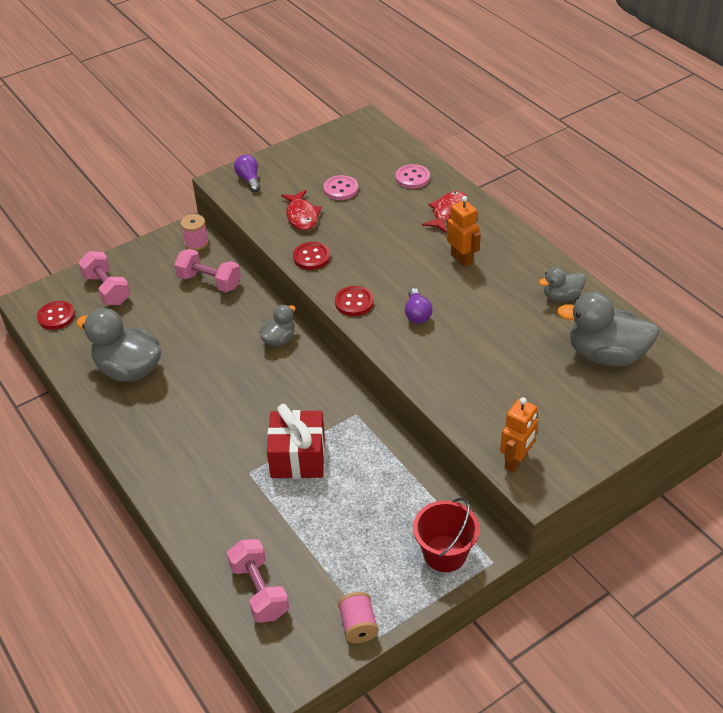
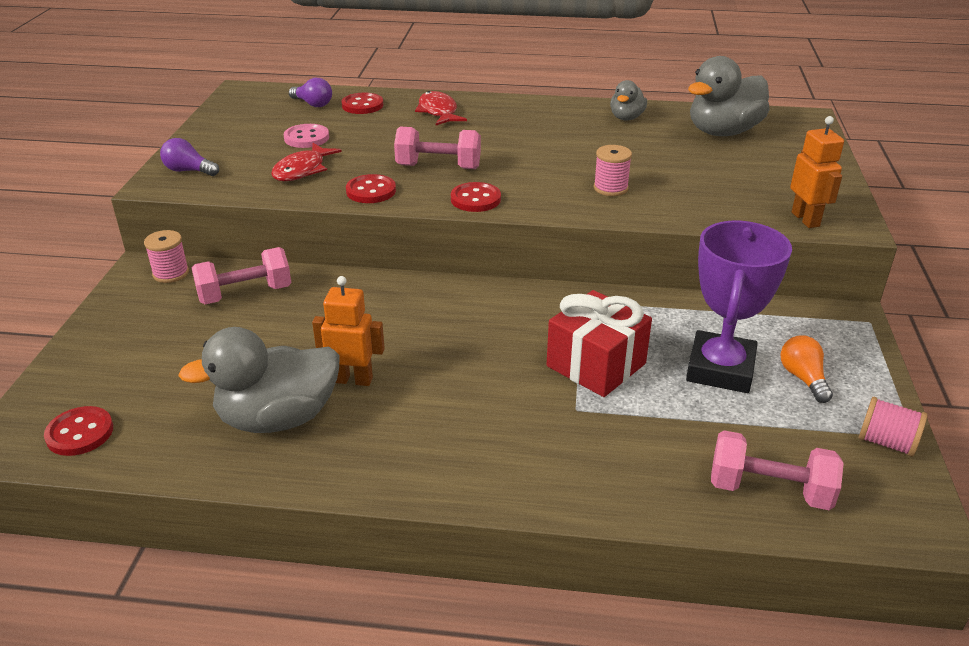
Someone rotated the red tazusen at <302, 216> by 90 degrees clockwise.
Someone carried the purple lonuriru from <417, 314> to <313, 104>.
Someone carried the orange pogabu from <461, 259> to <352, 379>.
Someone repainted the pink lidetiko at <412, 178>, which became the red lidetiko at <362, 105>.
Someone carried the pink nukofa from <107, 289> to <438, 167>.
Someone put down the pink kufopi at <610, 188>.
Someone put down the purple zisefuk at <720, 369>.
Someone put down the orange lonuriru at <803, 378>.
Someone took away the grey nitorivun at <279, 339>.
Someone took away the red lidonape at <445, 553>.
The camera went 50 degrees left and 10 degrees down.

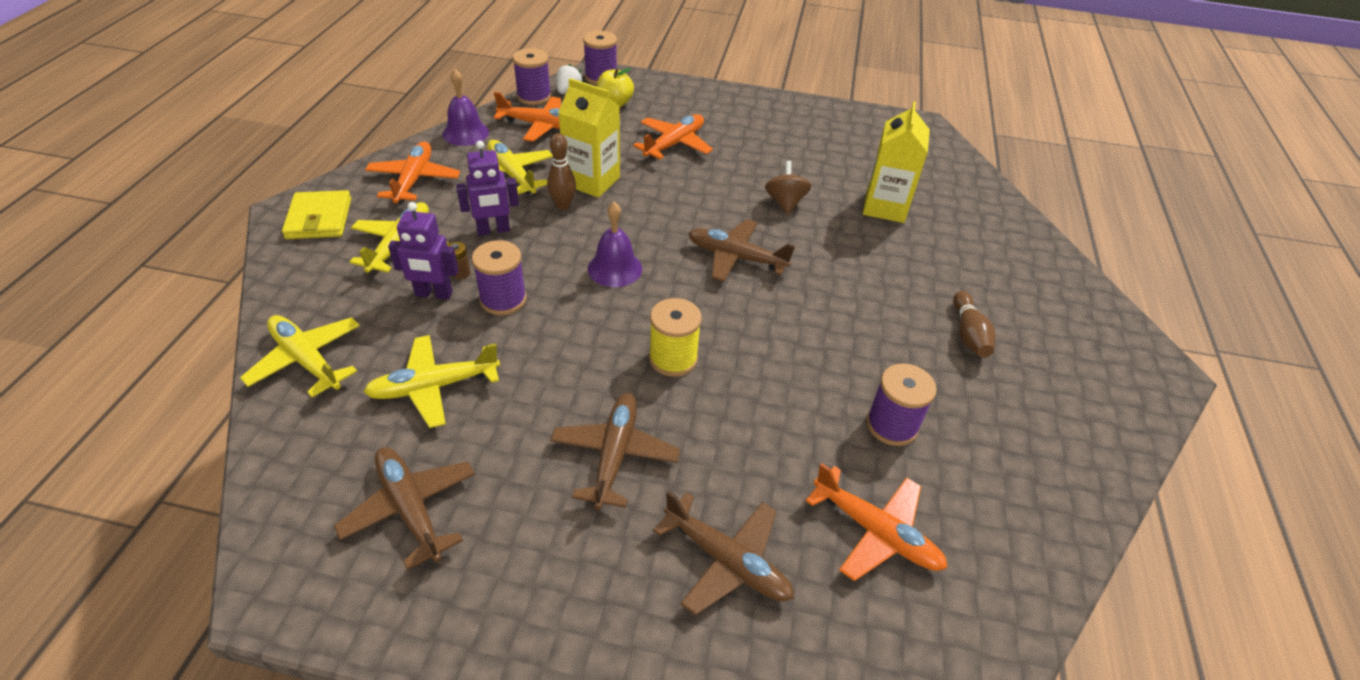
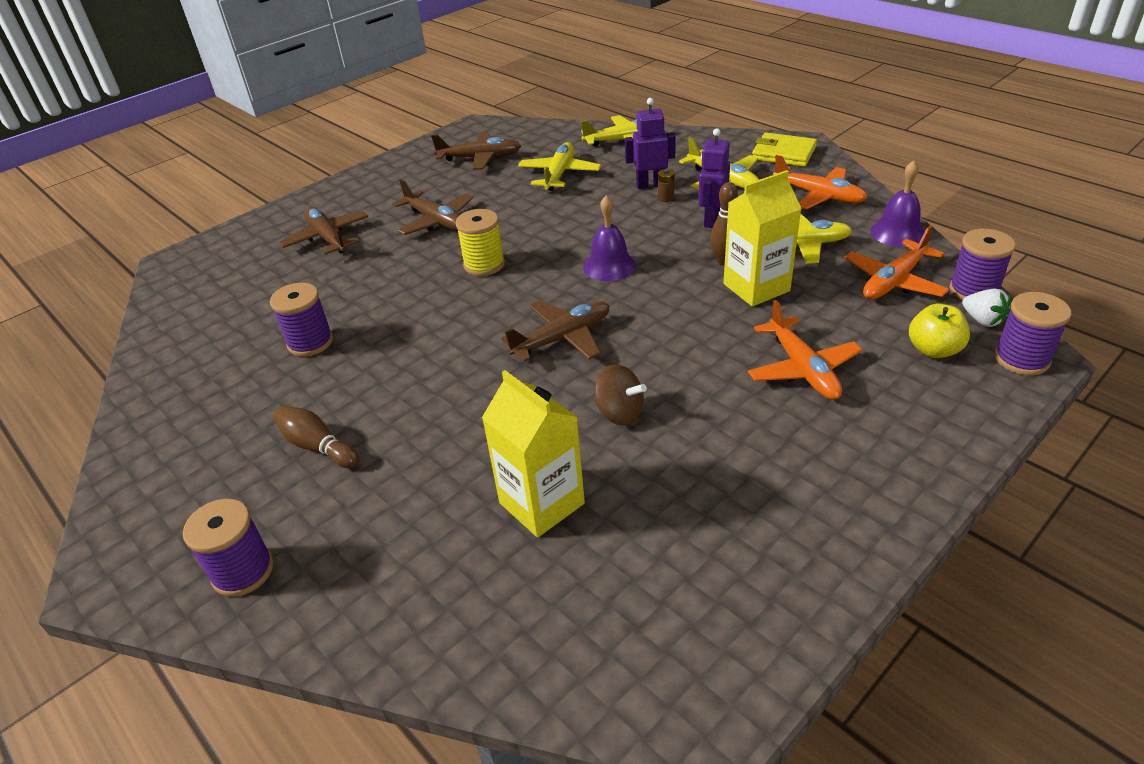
Someone carried the purple kufopi from <503, 299> to <243, 571>.
Someone rotated the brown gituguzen at <727, 561> by 75 degrees clockwise.
Someone rotated the purple pogabu at <433, 294> by 45 degrees clockwise.
Someone took away the orange gituguzen at <876, 532>.
The camera went 130 degrees right and 5 degrees down.

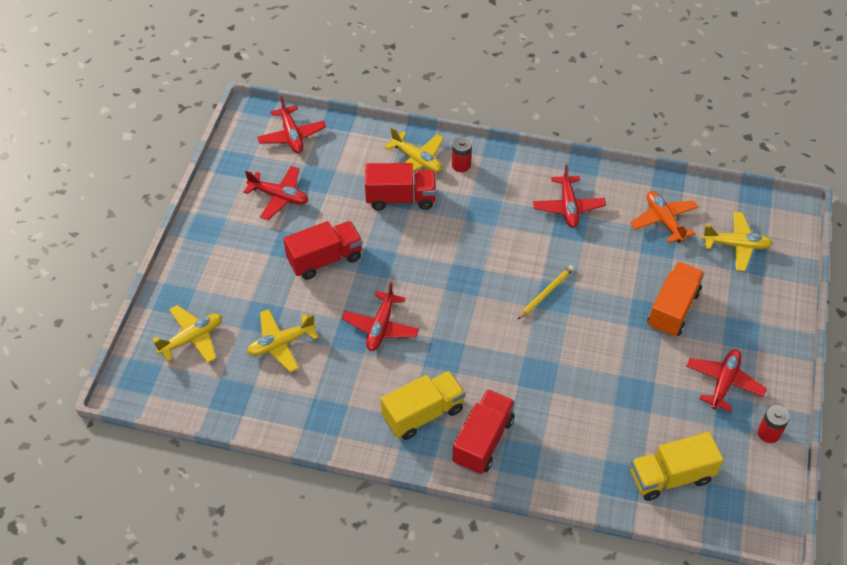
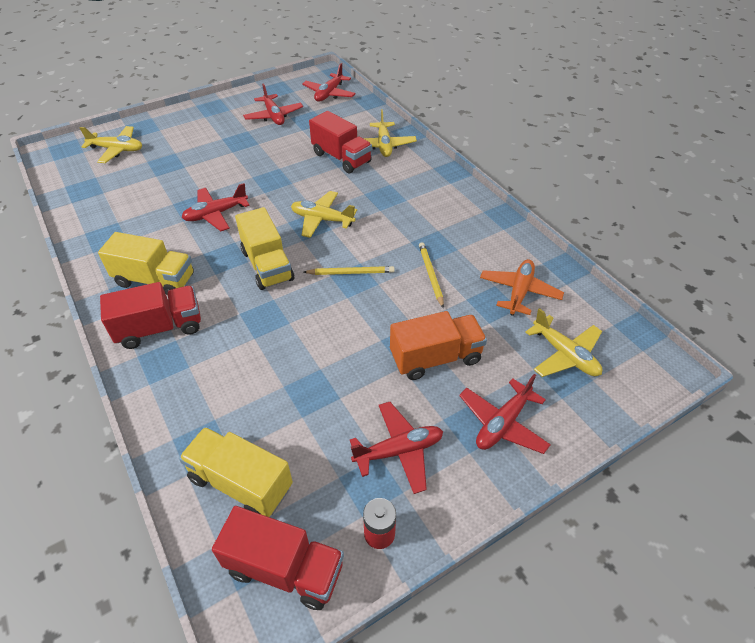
Someone carried the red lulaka from <325, 259> to <285, 568>.
Someone put down the yellow lulaka at <267, 265>.
Someone carried the yellow gituguzen from <281, 344> to <322, 219>.
Someone put down the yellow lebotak at <430, 275>.
Someone carried the red gituguzen from <568, 207> to <502, 423>.
Someone took away the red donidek at <461, 165>.
The camera went 45 degrees right and 5 degrees down.

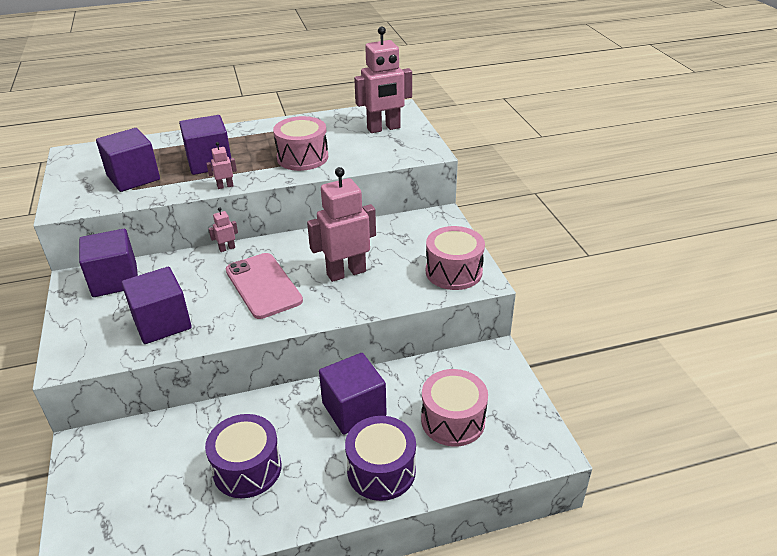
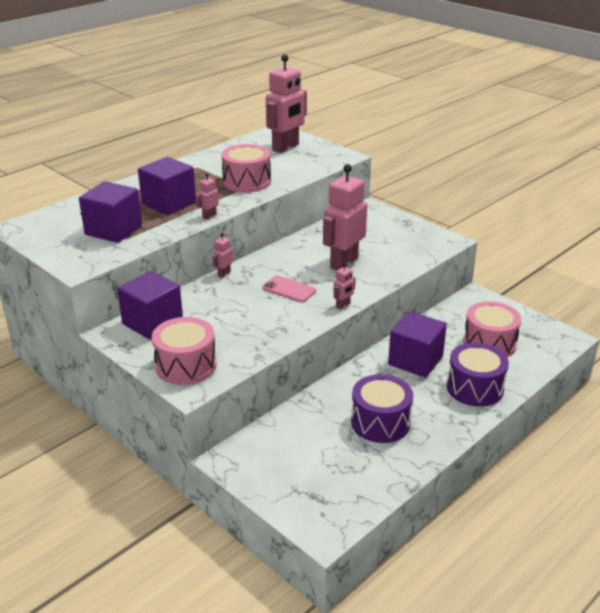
Someone carried the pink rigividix from <453, 272> to <186, 365>.
Someone scaled the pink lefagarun at <263, 286> by 0.59.
Someone put down the pink pogabu at <343, 305>.
Someone took away the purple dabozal at <162, 323>.
The camera went 30 degrees left and 5 degrees down.

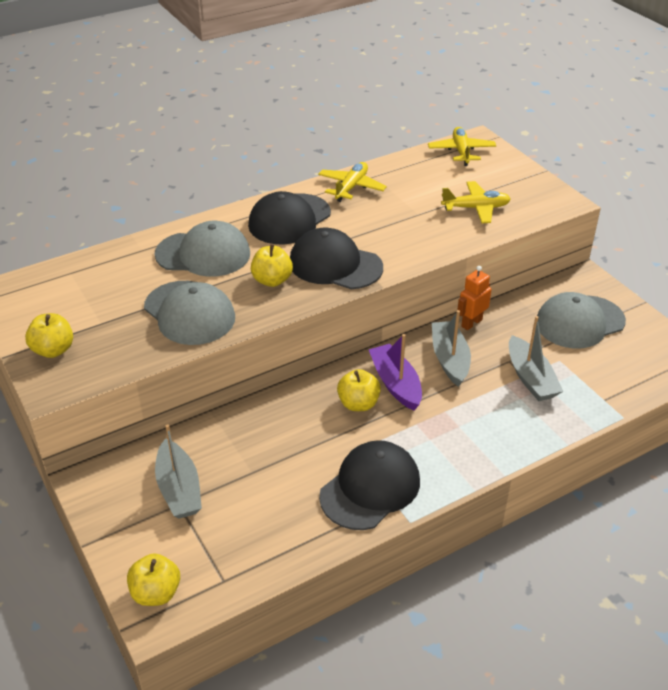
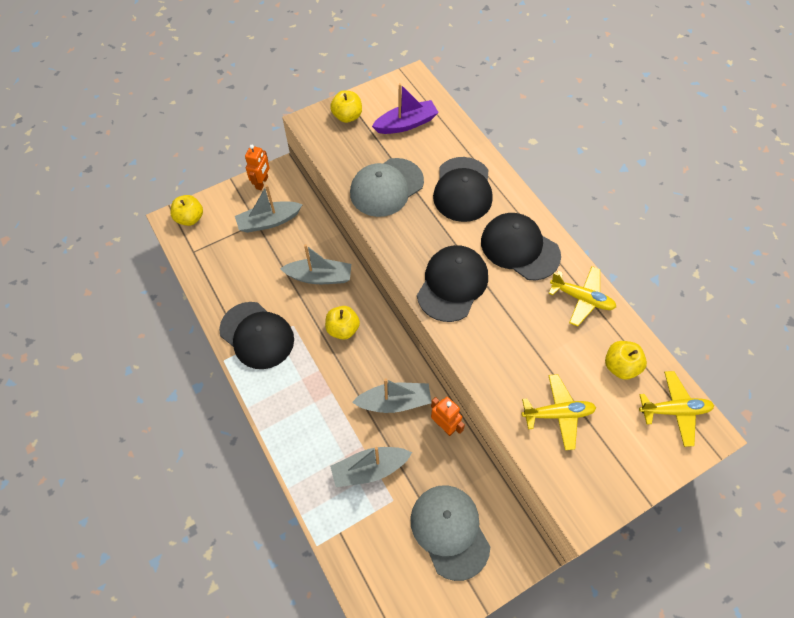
Someone put down the orange pogabu at <262, 183>.
Someone put down the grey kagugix at <319, 277>.
Someone carried the purple kagugix from <395, 383> to <406, 124>.
Someone repainted the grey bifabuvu at <203, 254>, which became the black bifabuvu at <463, 189>.
Someone rotated the yellow gituguzen at <476, 208> by 90 degrees counterclockwise.
Someone carried the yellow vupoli from <272, 280> to <620, 366>.
The camera went 90 degrees right and 20 degrees up.

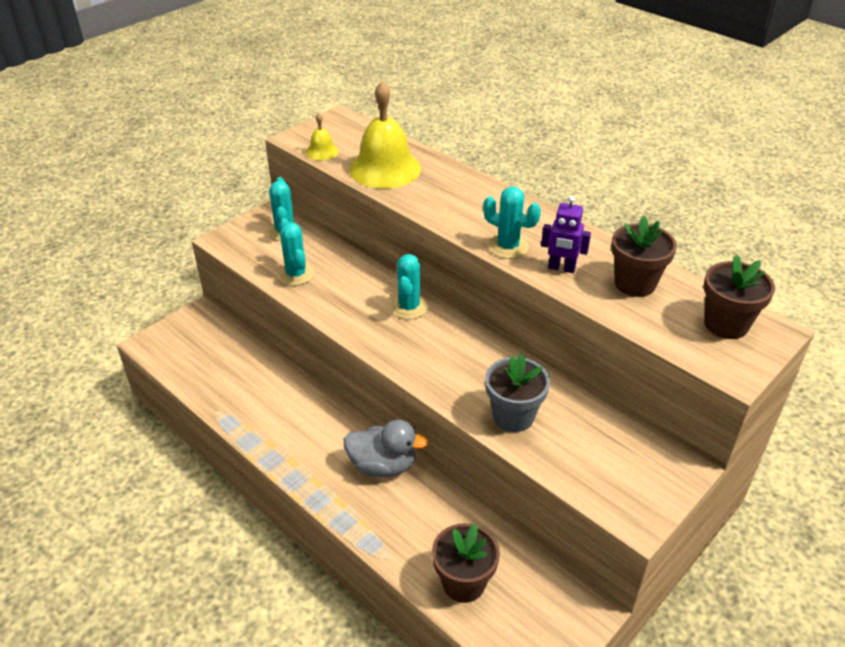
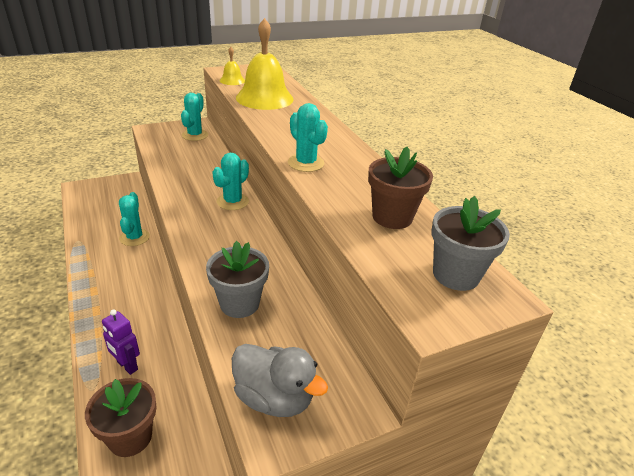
Someone carried the purple pogabu from <561, 268> to <127, 366>.
Someone carried the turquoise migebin from <296, 274> to <134, 237>.
Someone carried the grey nitorivun from <383, 465> to <274, 398>.
Someone repainted the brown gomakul at <726, 324>, which became the grey gomakul at <456, 274>.
The camera went 20 degrees right and 5 degrees down.

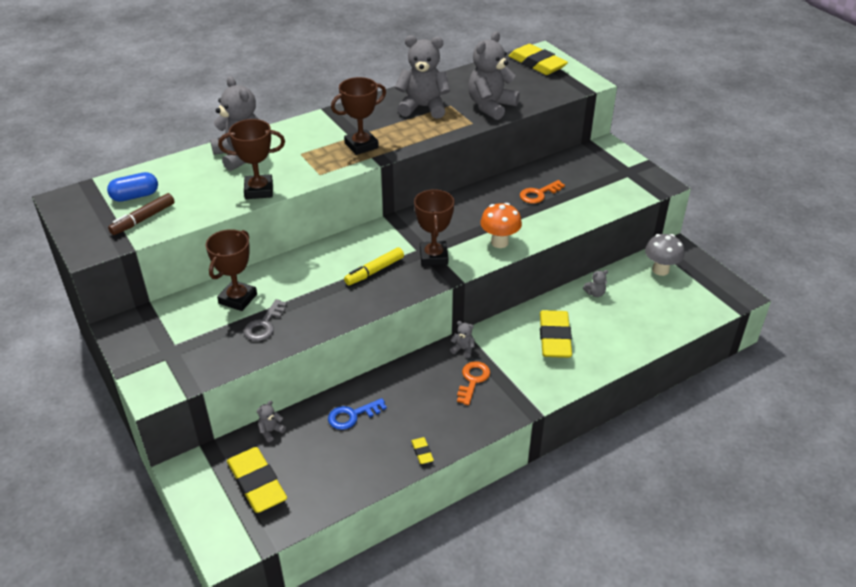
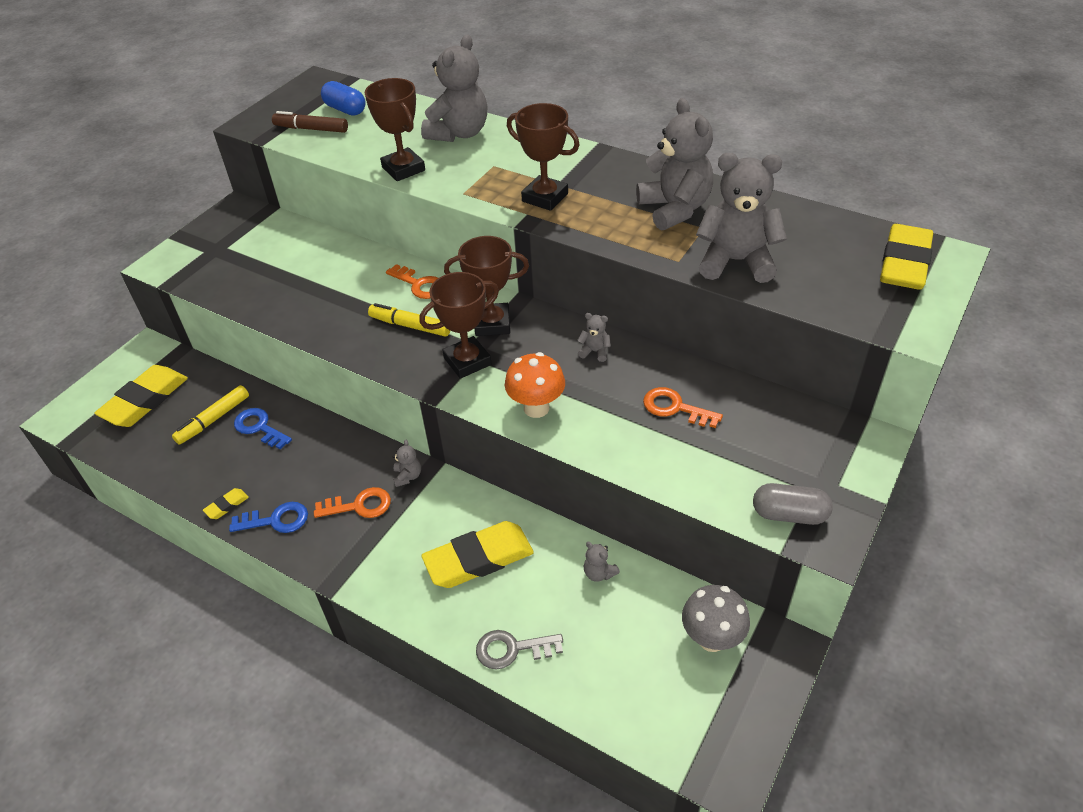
Someone put down the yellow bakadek at <213, 419>.
Someone put down the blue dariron at <276, 520>.
Someone put down the orange dariron at <419, 285>.
Someone carried the brown zisefuk from <238, 299> to <492, 323>.
Someone carried the grey dariron from <264, 325> to <512, 649>.
Someone carried the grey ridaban from <271, 431> to <595, 351>.
Someone put down the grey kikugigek at <789, 514>.
The camera went 65 degrees right and 5 degrees up.

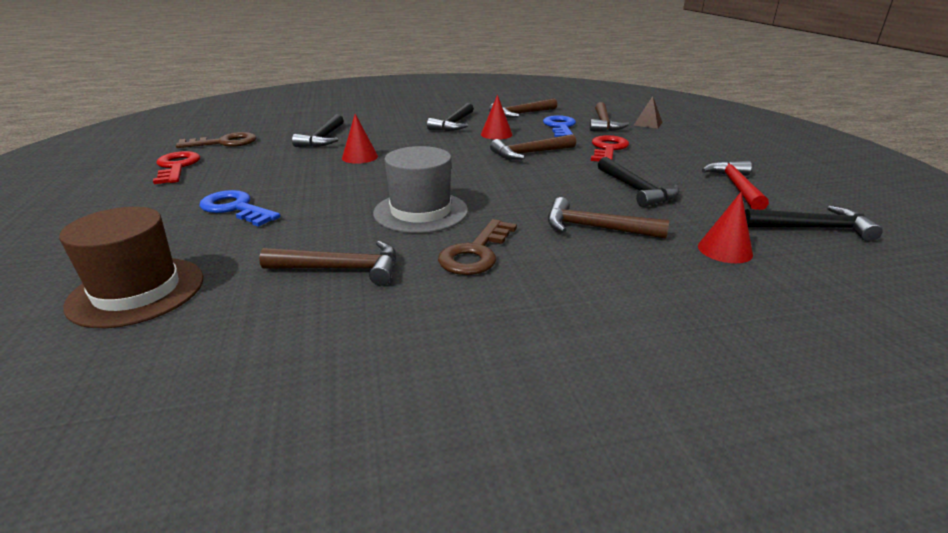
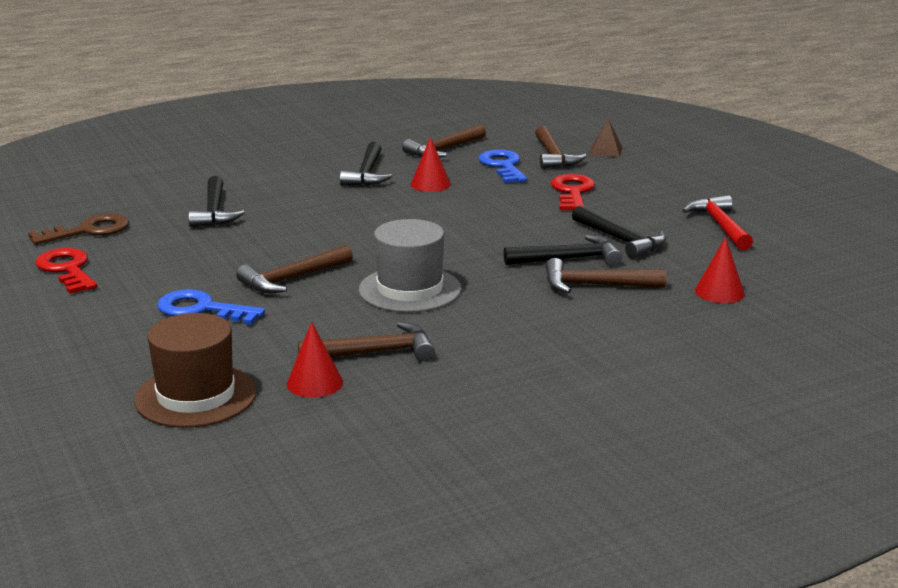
Someone carried the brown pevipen from <530, 153> to <292, 279>.
Someone carried the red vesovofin from <360, 157> to <314, 383>.
Someone carried the black pevipen from <813, 228> to <568, 259>.
Someone took away the brown dariron at <476, 253>.
The camera went 15 degrees left and 5 degrees down.

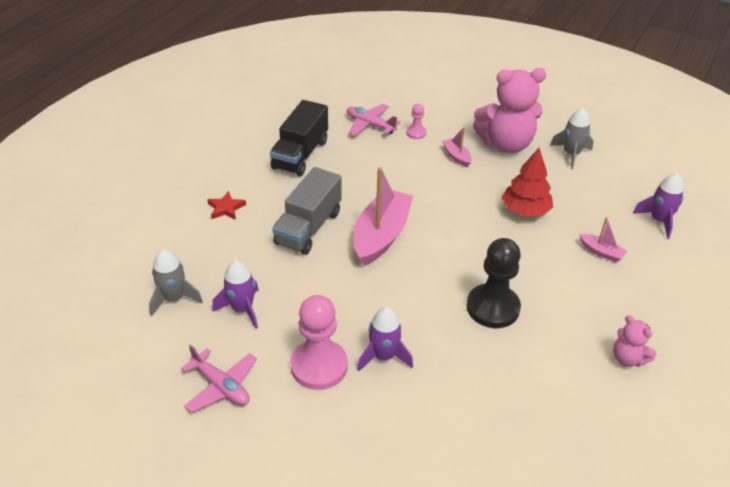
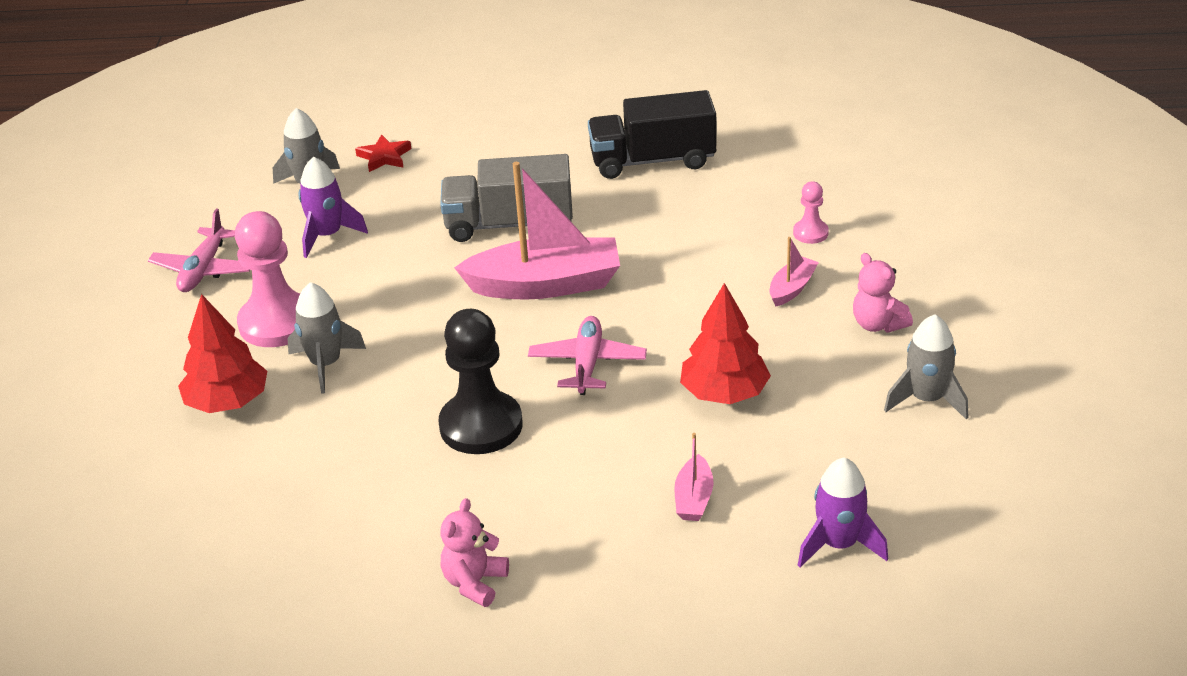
Someone put down the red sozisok at <227, 402>.
Someone repainted the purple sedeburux at <383, 356>, which became the grey sedeburux at <325, 364>.
Someone carried the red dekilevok from <226, 208> to <384, 157>.
Someone carried the pink gituguzen from <370, 125> to <587, 364>.
Someone scaled the pink ridaban at <505, 144> by 0.49.
The camera went 65 degrees right and 5 degrees down.

